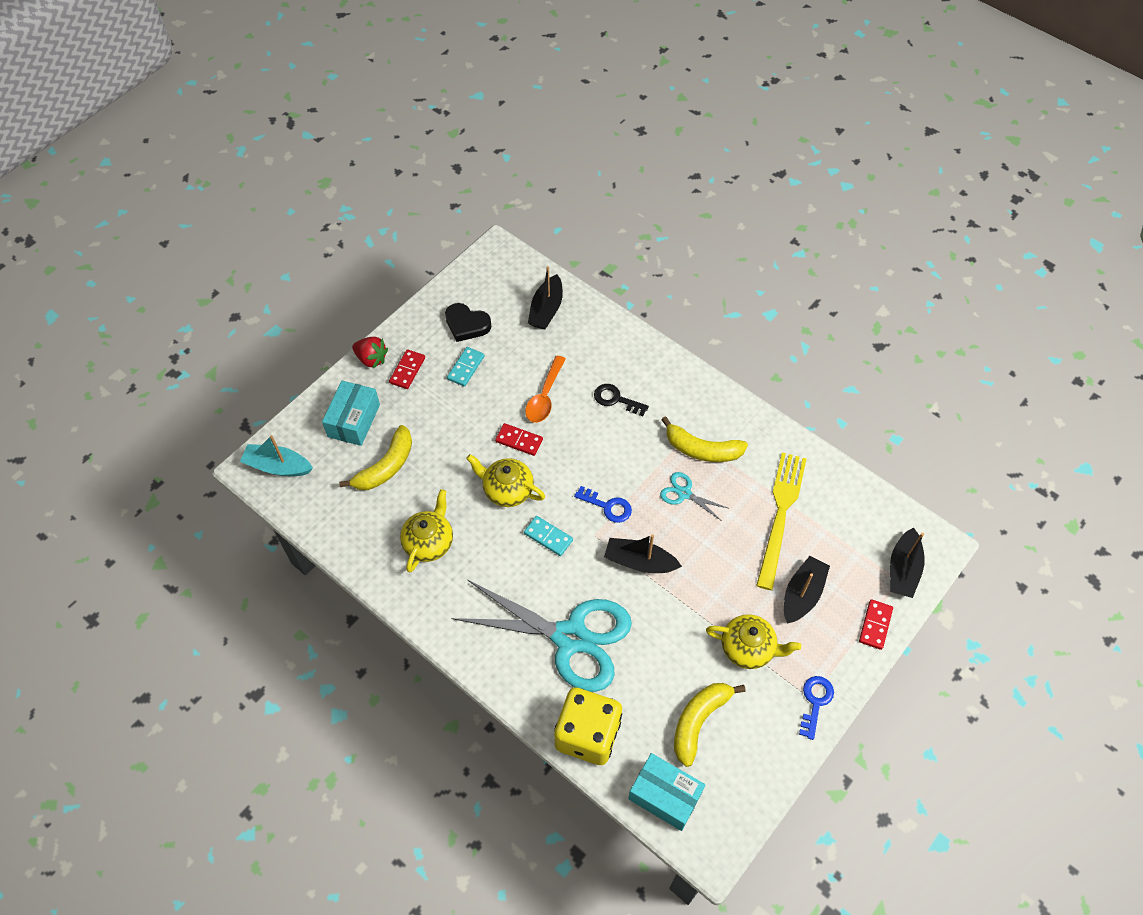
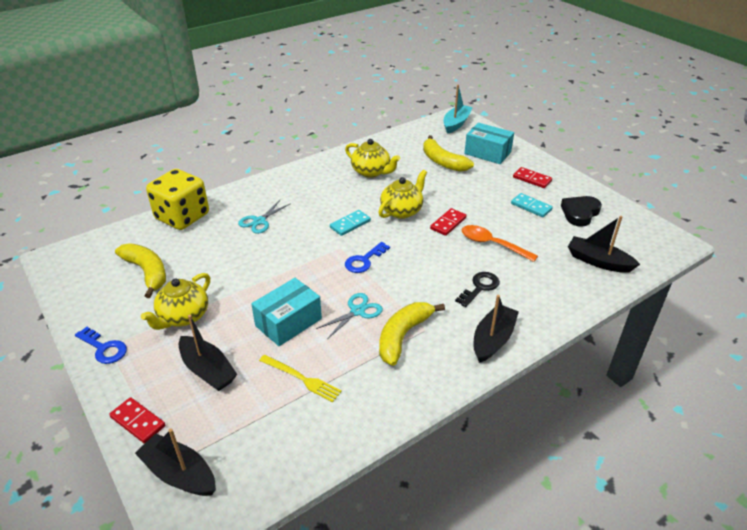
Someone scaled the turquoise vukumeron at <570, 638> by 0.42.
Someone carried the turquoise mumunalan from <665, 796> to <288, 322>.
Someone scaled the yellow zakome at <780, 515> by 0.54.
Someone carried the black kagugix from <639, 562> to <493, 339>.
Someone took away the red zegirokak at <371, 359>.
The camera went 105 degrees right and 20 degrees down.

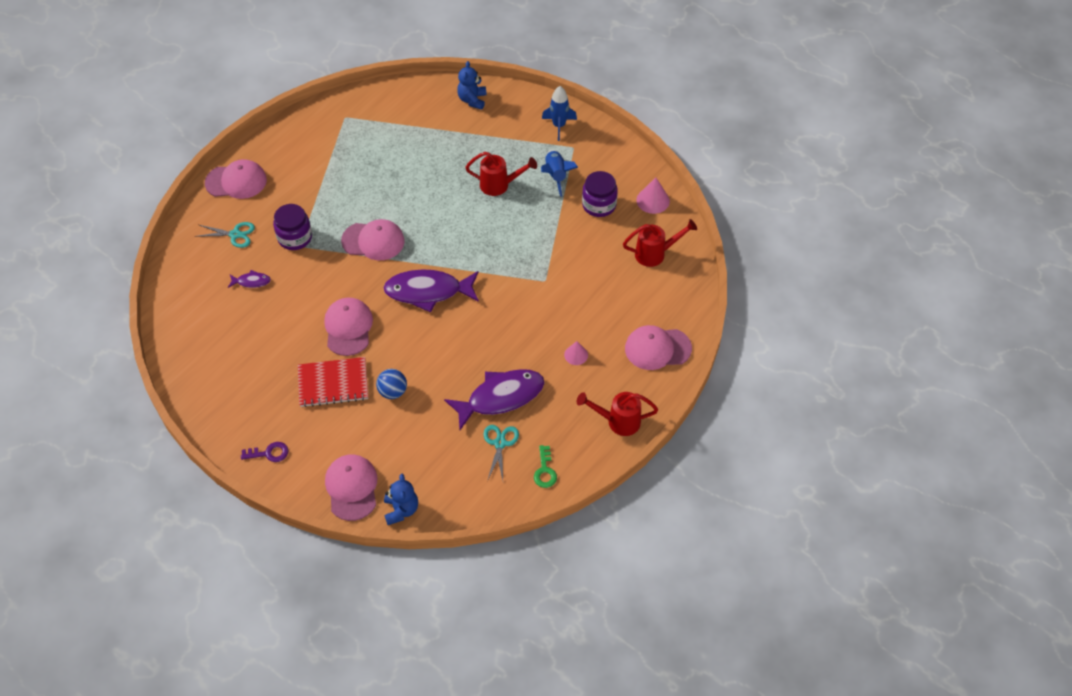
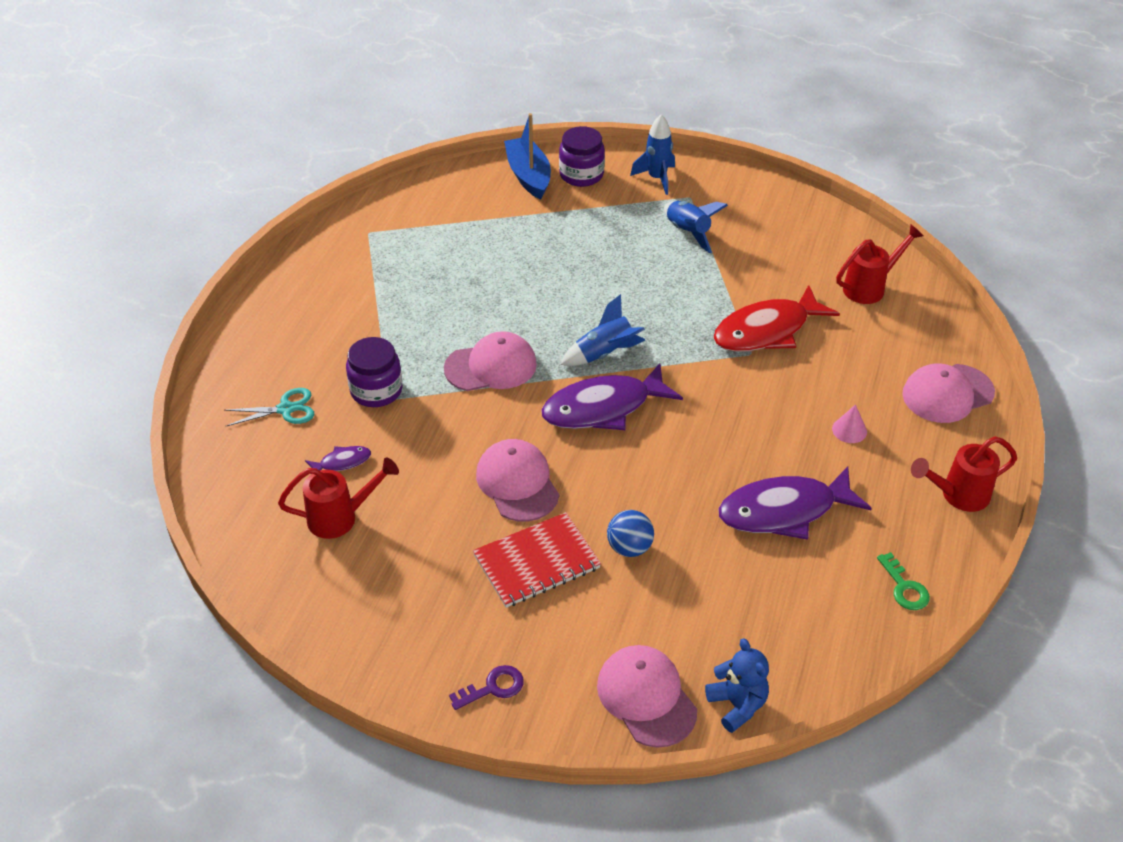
Someone carried the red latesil from <500, 185> to <341, 517>.
Someone swapped the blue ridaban at <472, 100> for the blue kagugix at <528, 176>.
Someone carried the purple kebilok from <599, 205> to <581, 175>.
Someone put down the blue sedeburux at <604, 354>.
Someone put down the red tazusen at <767, 331>.
Someone rotated the purple tazusen at <501, 397> by 150 degrees counterclockwise.
Someone took away the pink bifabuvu at <236, 181>.
Someone took away the turquoise vukumeron at <500, 443>.
Someone took away the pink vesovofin at <653, 200>.
The camera went 20 degrees left and 10 degrees down.

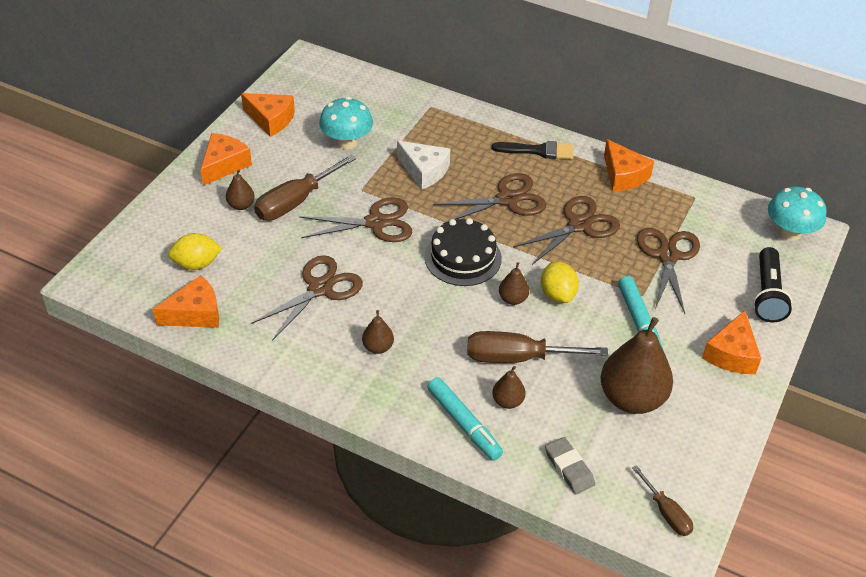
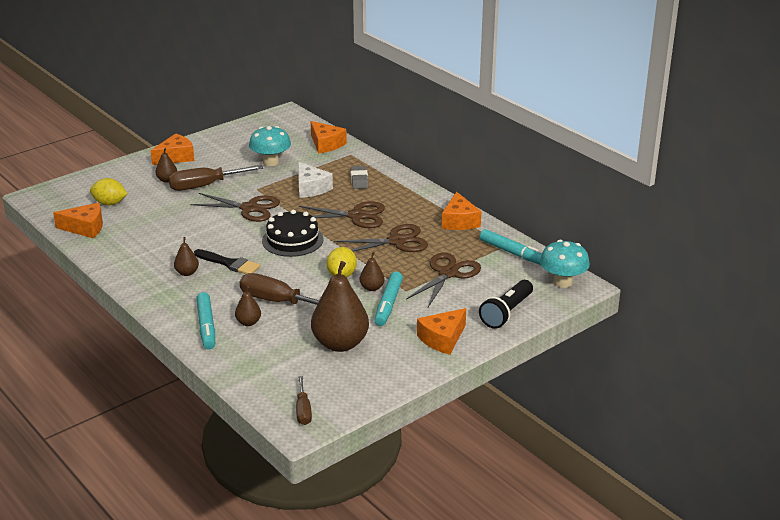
Someone carried the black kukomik from <538, 151> to <229, 263>.
Someone carried the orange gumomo from <271, 119> to <326, 144>.
Someone carried the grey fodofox from <569, 468> to <359, 180>.
Someone carried the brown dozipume from <513, 299> to <372, 288>.
Someone put down the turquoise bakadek at <513, 253>.
Someone took away the brown vukumeron at <320, 288>.
The camera went 25 degrees right and 15 degrees down.

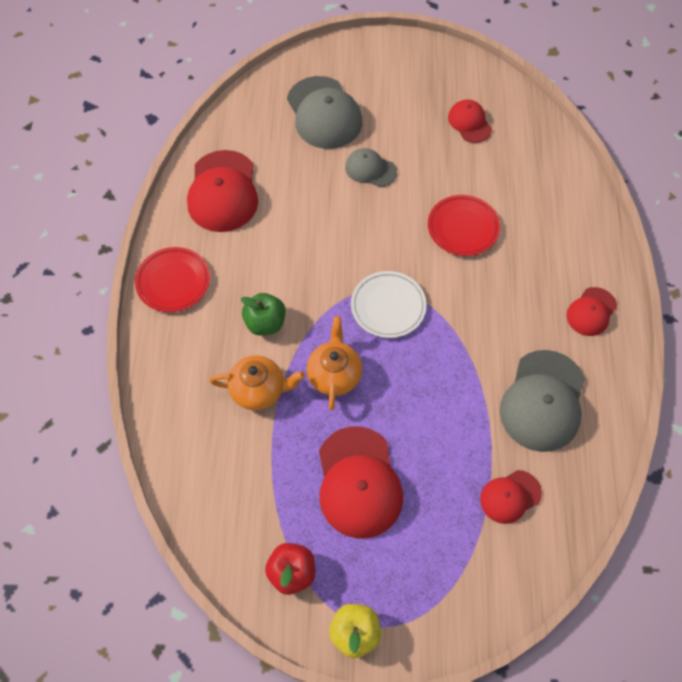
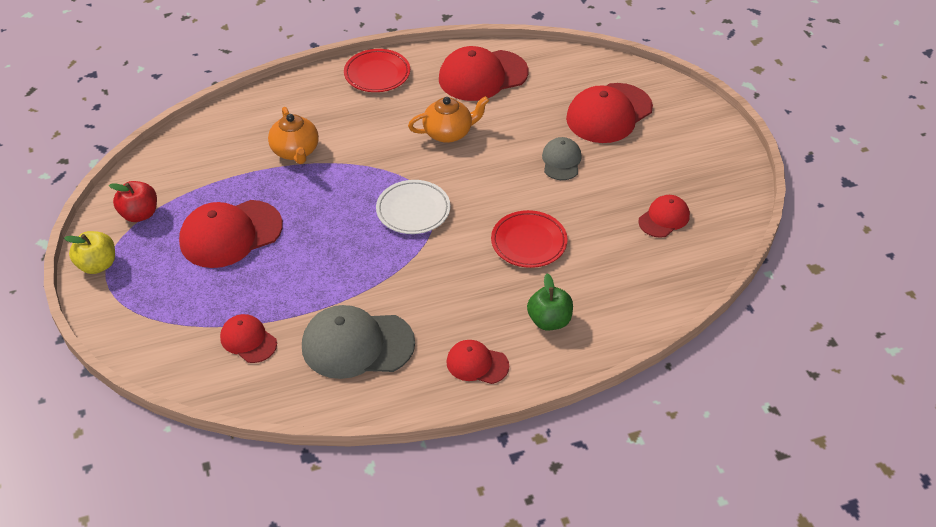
Someone carried the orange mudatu from <334, 374> to <448, 133>.
Someone carried the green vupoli from <265, 323> to <549, 321>.
Someone repainted the grey bifabuvu at <324, 113>, which became the red bifabuvu at <609, 113>.
The camera went 70 degrees right and 15 degrees down.

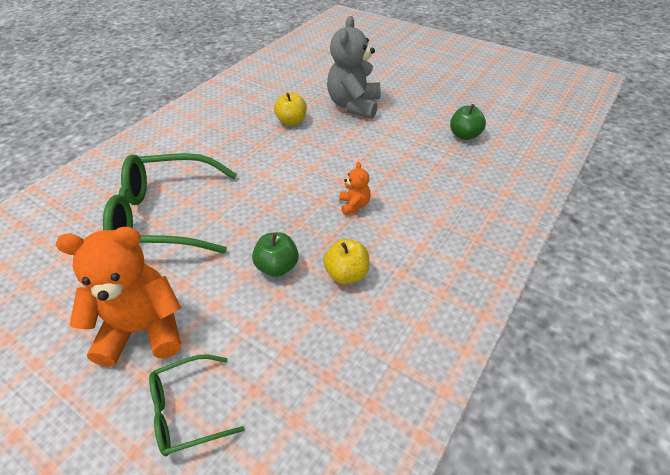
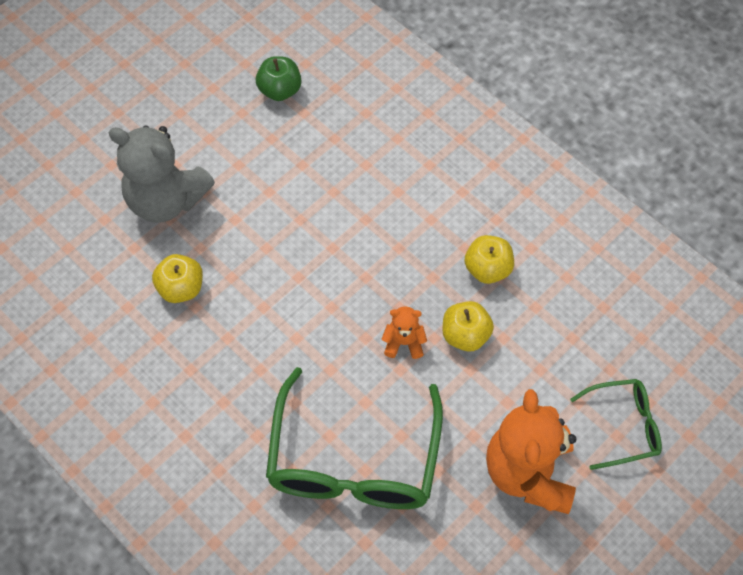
Someone carried the orange ridaban from <354, 205> to <404, 343>.
Someone repainted the green vupoli at <277, 266>, which became the yellow vupoli at <465, 335>.
Someone rotated the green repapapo at <187, 410> by 90 degrees counterclockwise.
The camera went 80 degrees left and 15 degrees up.

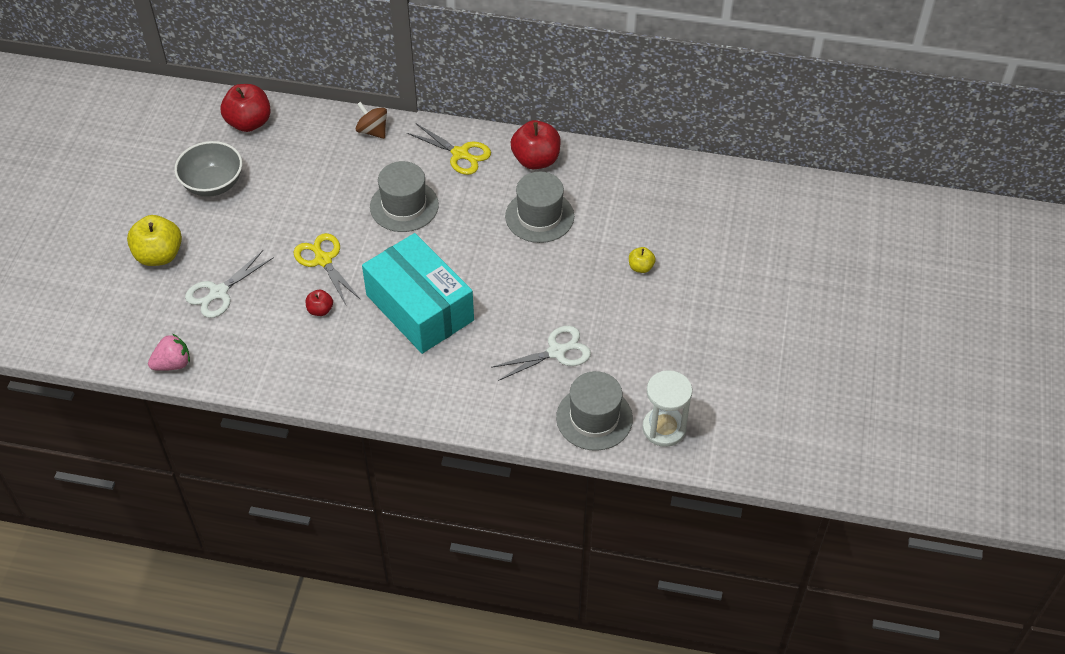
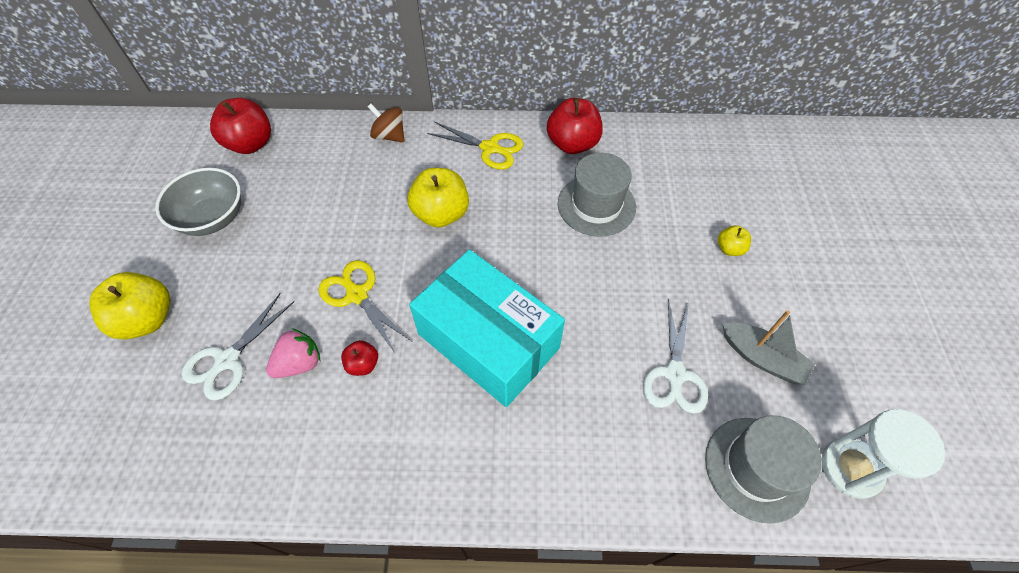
Someone carried the pink zegirokak from <173, 364> to <299, 363>.
Someone swapped the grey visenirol at <404, 206> for the yellow vupoli at <441, 214>.
Someone rotated the white vukumeron at <557, 351> by 135 degrees clockwise.
Someone put down the grey kagugix at <762, 358>.
The camera went 10 degrees left and 5 degrees up.

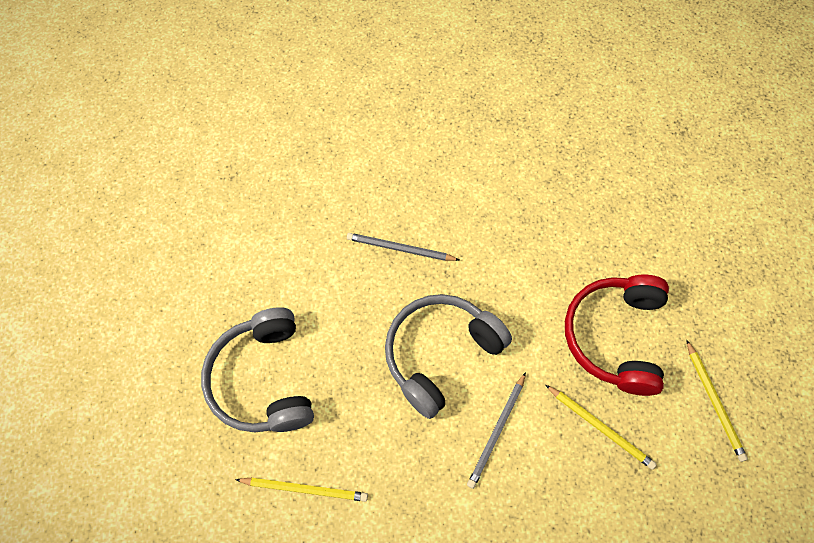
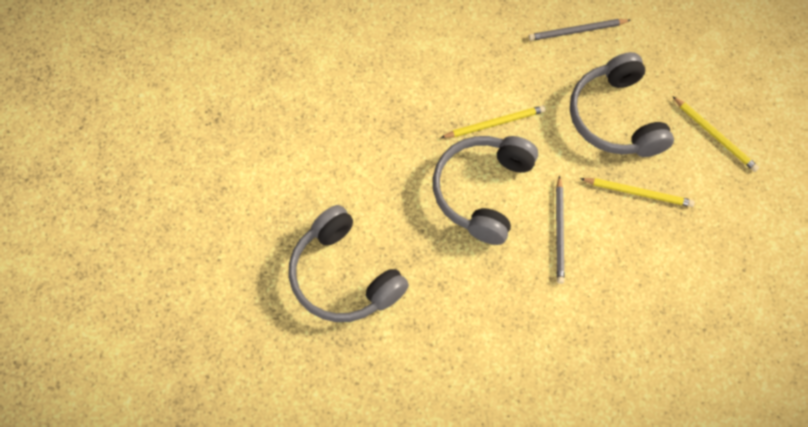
Someone carried the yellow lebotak from <305, 489> to <495, 123>.
Someone carried the grey lebotak from <400, 249> to <577, 31>.
Someone repainted the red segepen at <614, 337>, which became the grey segepen at <615, 118>.
The camera went 25 degrees left and 0 degrees up.

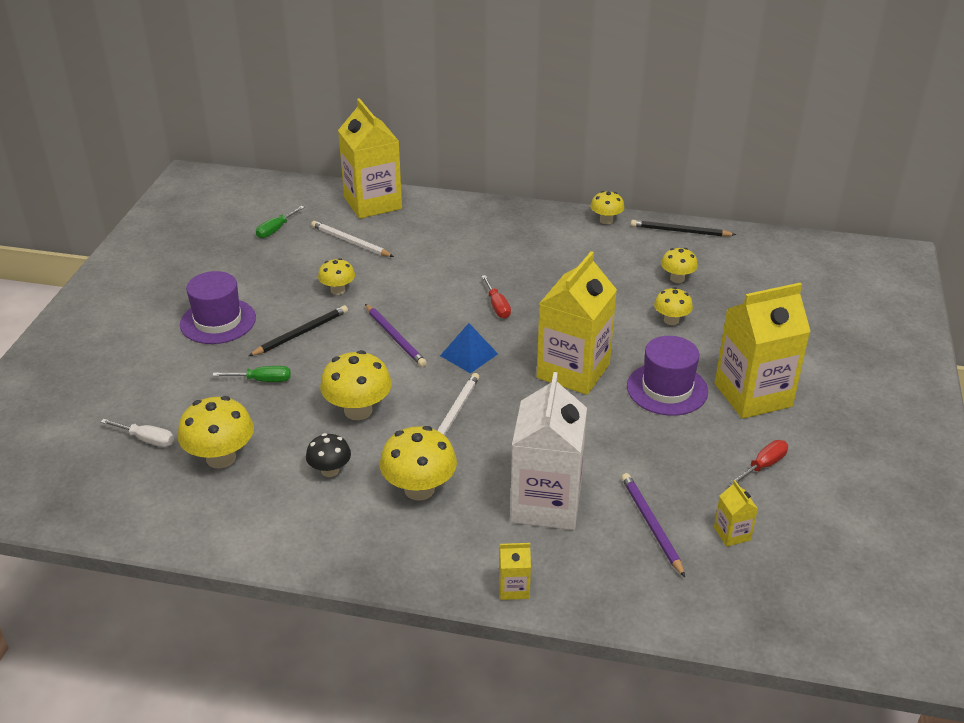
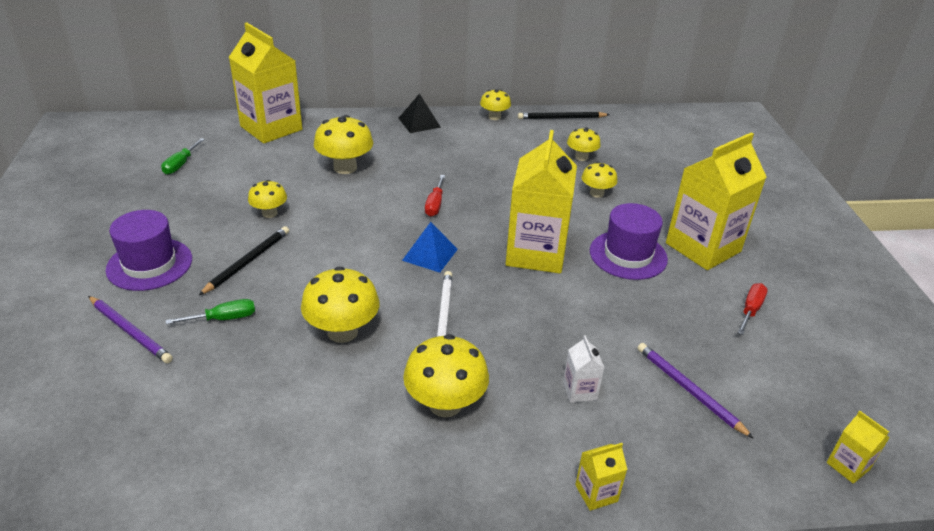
Someone carried the purple lebotak from <395, 337> to <130, 331>.
Someone carried the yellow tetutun from <221, 458> to <345, 167>.
Someone put down the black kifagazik at <419, 122>.
Someone rotated the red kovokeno at <497, 306> by 45 degrees clockwise.
Someone scaled the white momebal at <546, 503> by 0.42.
Someone carried the yellow momebal from <732, 533> to <848, 466>.
Someone took away the white kovokeno at <147, 440>.
Someone took away the black tetutun at <330, 470>.
Someone took away the white lebotak at <350, 242>.
The camera went 20 degrees left and 0 degrees up.

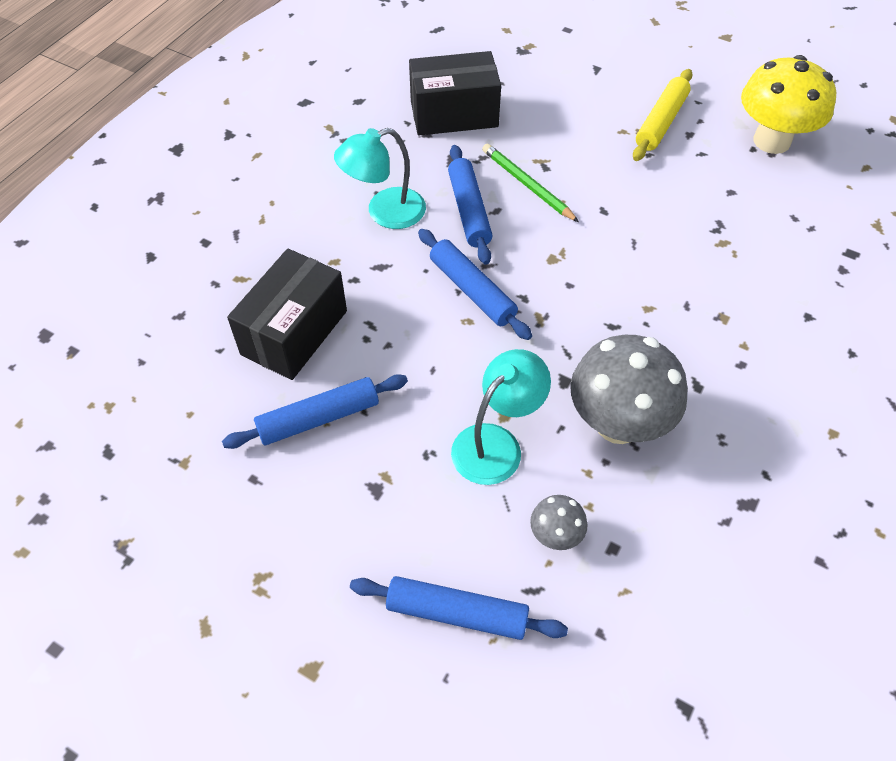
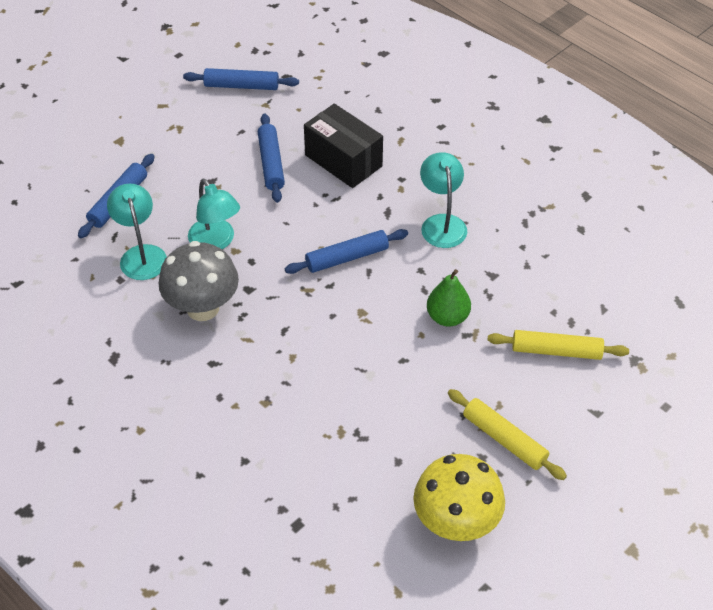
Someone swapped the grey tetutun at <555, 535> for the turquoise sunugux at <141, 254>.
Someone carried the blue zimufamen from <469, 211> to <241, 86>.
Someone swapped the green lebotak at <527, 185> for the green dozipume at <447, 317>.
Someone put down the yellow zimufamen at <556, 351>.
Someone took away the black mumunalan at <454, 114>.
The camera went 105 degrees right and 5 degrees down.

